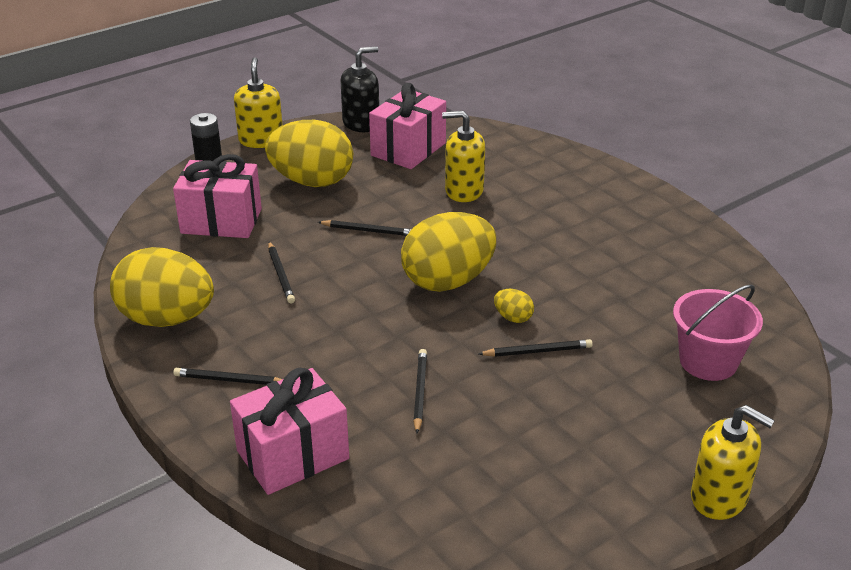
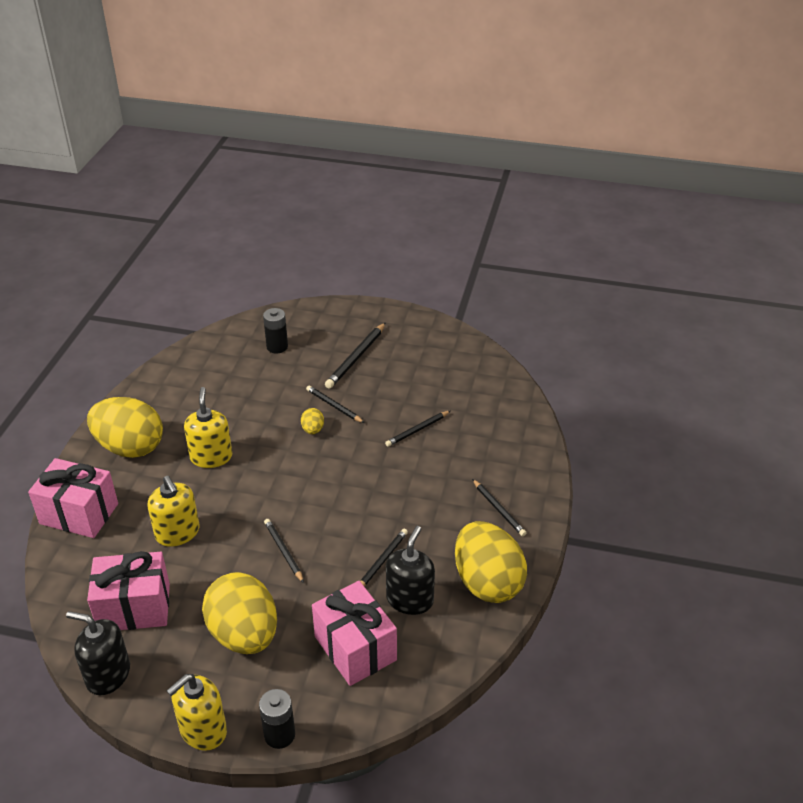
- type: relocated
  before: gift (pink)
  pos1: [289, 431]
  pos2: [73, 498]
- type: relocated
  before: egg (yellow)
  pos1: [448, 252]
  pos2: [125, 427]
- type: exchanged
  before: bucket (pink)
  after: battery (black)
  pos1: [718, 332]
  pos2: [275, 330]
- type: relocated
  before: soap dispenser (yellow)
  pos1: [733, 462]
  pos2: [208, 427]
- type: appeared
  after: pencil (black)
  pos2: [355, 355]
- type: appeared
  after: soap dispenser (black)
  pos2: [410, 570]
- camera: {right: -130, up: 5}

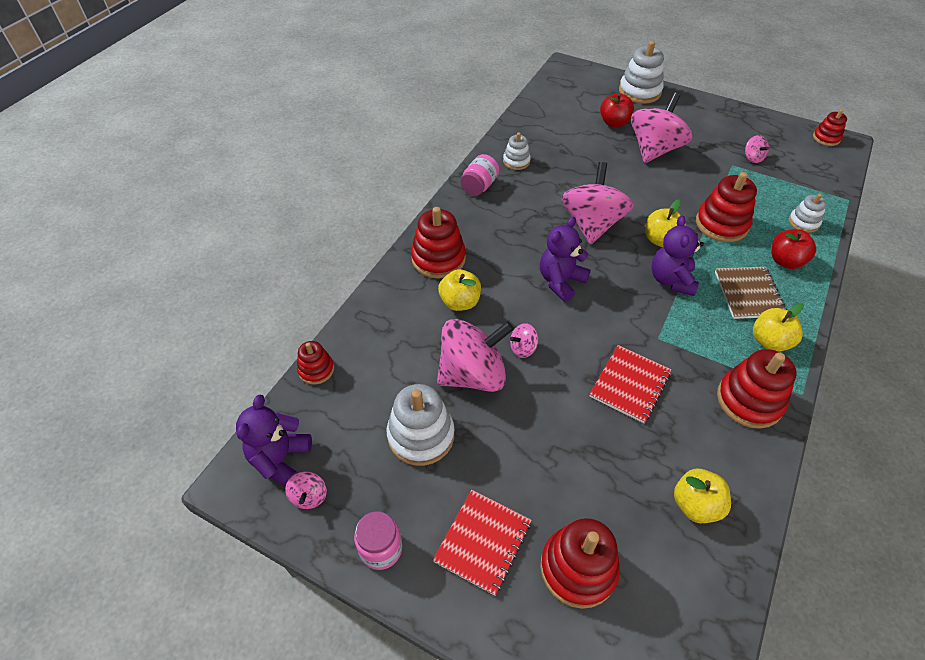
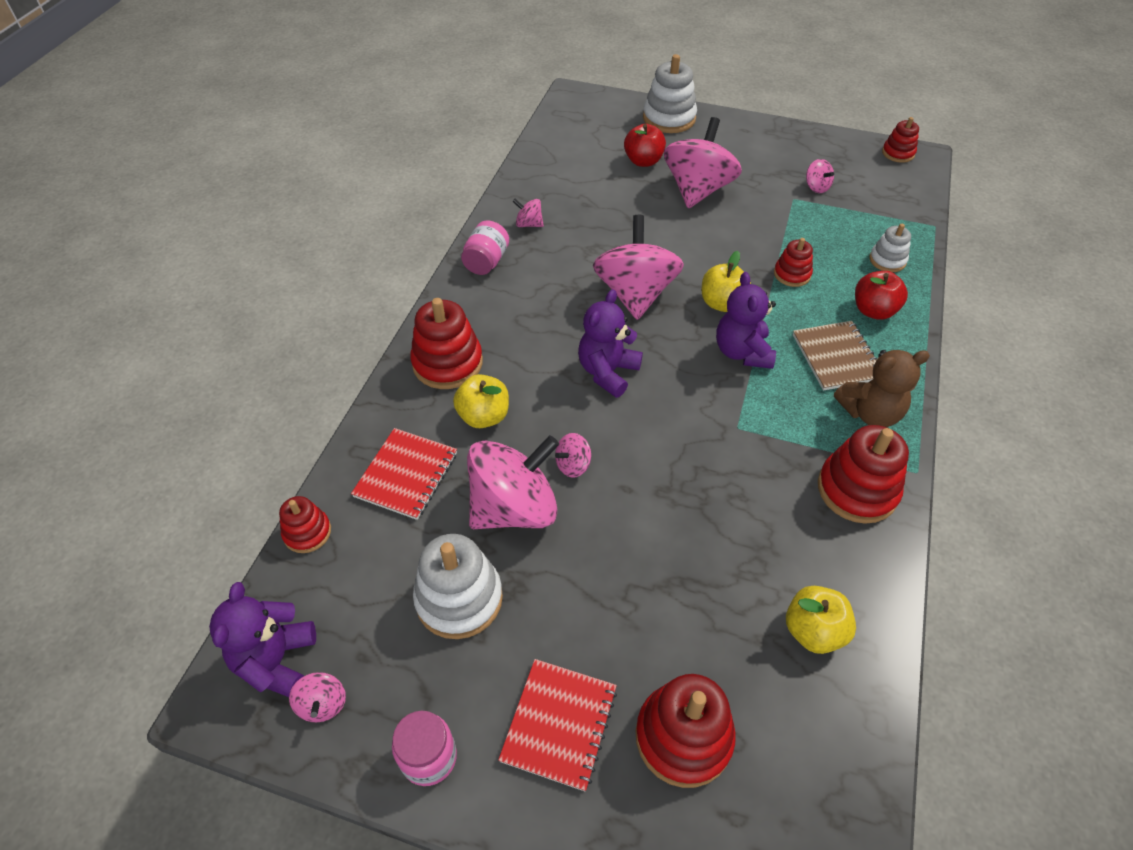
- type: exchanged
  before: stacking toy (white)
  after: spinning top (pink)
  pos1: [517, 151]
  pos2: [528, 213]
- type: relocated
  before: notebook (red)
  pos1: [631, 384]
  pos2: [404, 474]
- type: size
  before: stacking toy (red)
  pos1: [726, 207]
  pos2: [793, 262]
  scale: 0.58
- type: exchanged
  before: apple (yellow)
  after: teddy bear (brown)
  pos1: [778, 327]
  pos2: [882, 388]
- camera: {right: -10, up: 0}

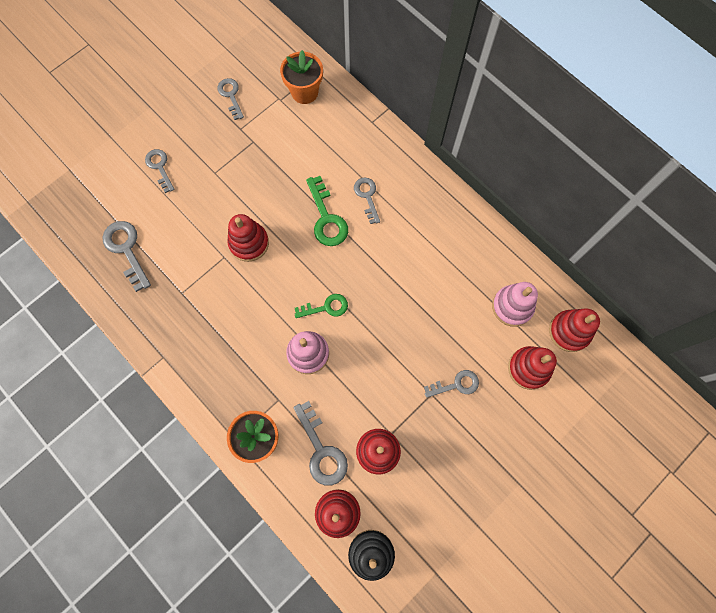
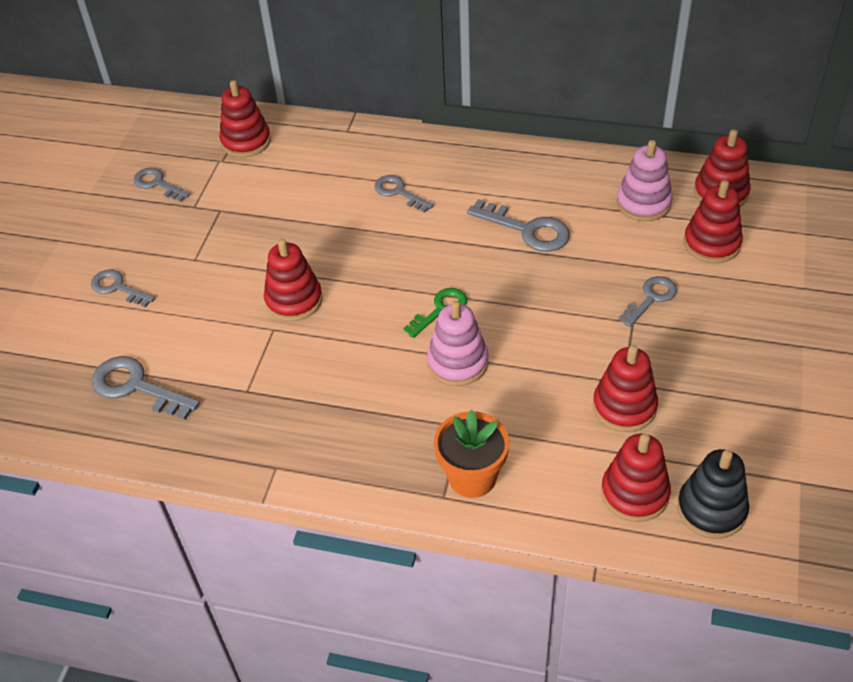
- type: exchanged
  before: flower pot (orange)
  after: stacking toy (red)
  pos1: [301, 77]
  pos2: [245, 118]
- type: relocated
  before: key (grey)
  pos1: [320, 443]
  pos2: [518, 225]
- type: missing
  before: key (green)
  pos1: [327, 211]
- camera: {right: -30, up: -25}

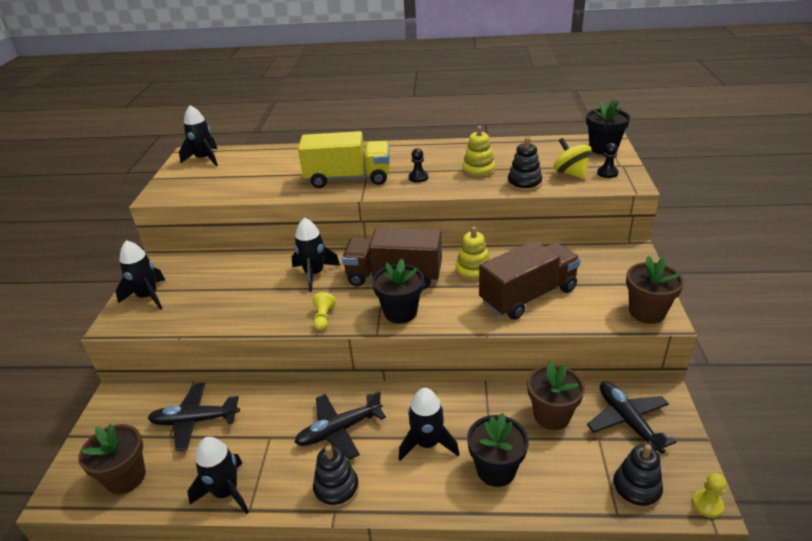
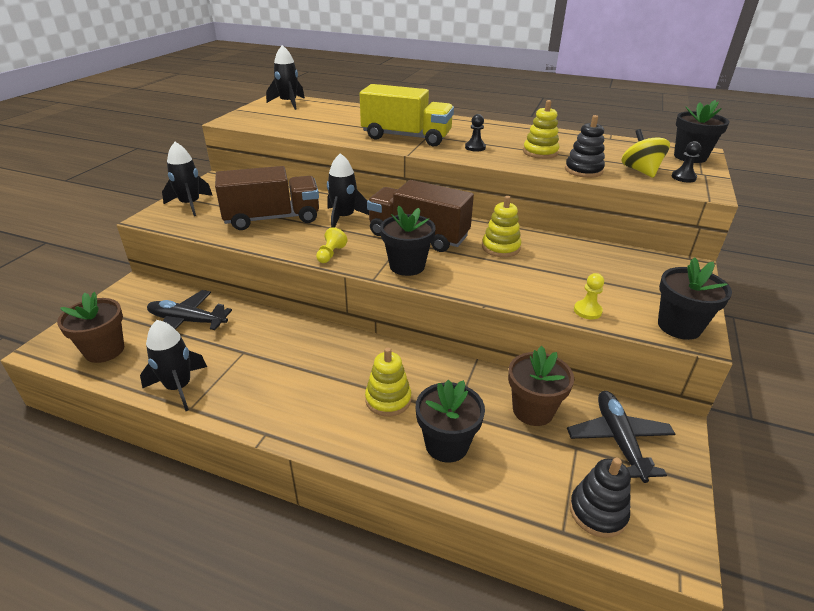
- type: missing
  before: plane (black)
  pos1: [340, 425]
- type: missing
  before: stacking toy (black)
  pos1: [336, 477]
- type: exchanged
  before: rocket (black)
  after: stacking toy (yellow)
  pos1: [429, 424]
  pos2: [388, 382]
- type: relocated
  before: truck (brown)
  pos1: [530, 280]
  pos2: [267, 198]
- type: colour
  before: flower pot (brown)
  after: flower pot (black)
  pos1: [655, 290]
  pos2: [695, 298]
- type: relocated
  before: pawn (yellow)
  pos1: [709, 495]
  pos2: [589, 296]
- camera: {right: 15, up: 0}

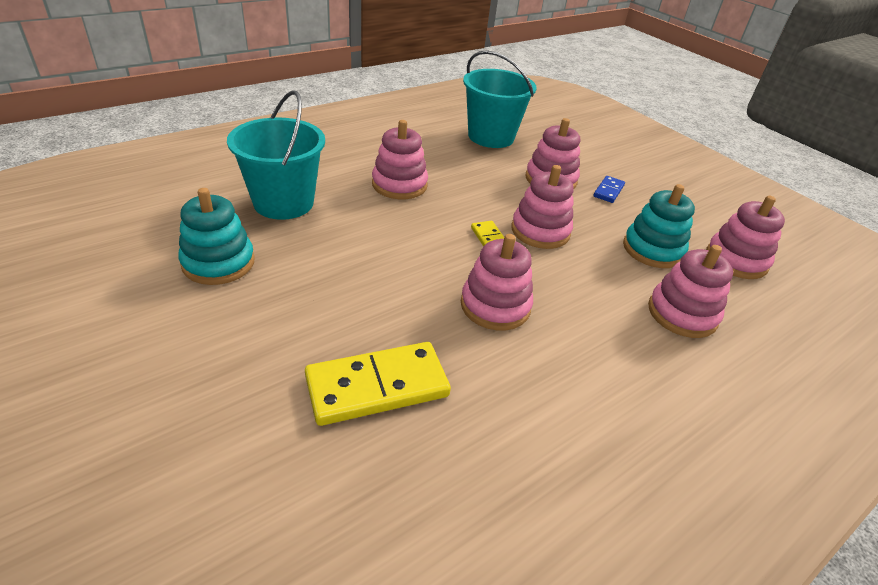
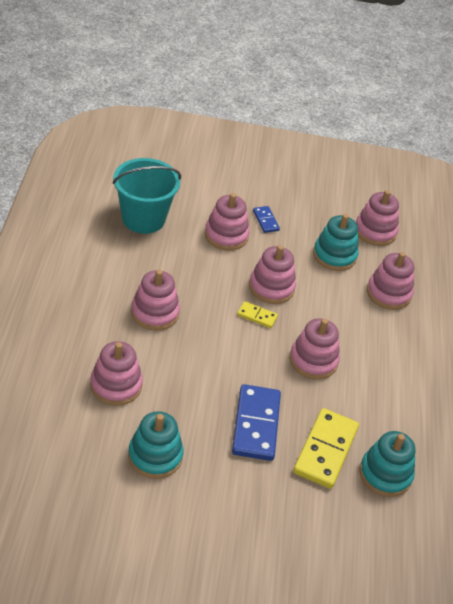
- type: exchanged
  before: bucket (turquoise)
  after: stacking toy (pink)
  pos1: [276, 155]
  pos2: [116, 373]
- type: appeared
  after: domino (blue)
  pos2: [256, 422]
- type: appeared
  after: stacking toy (turquoise)
  pos2: [388, 464]
- camera: {right: -50, up: 5}

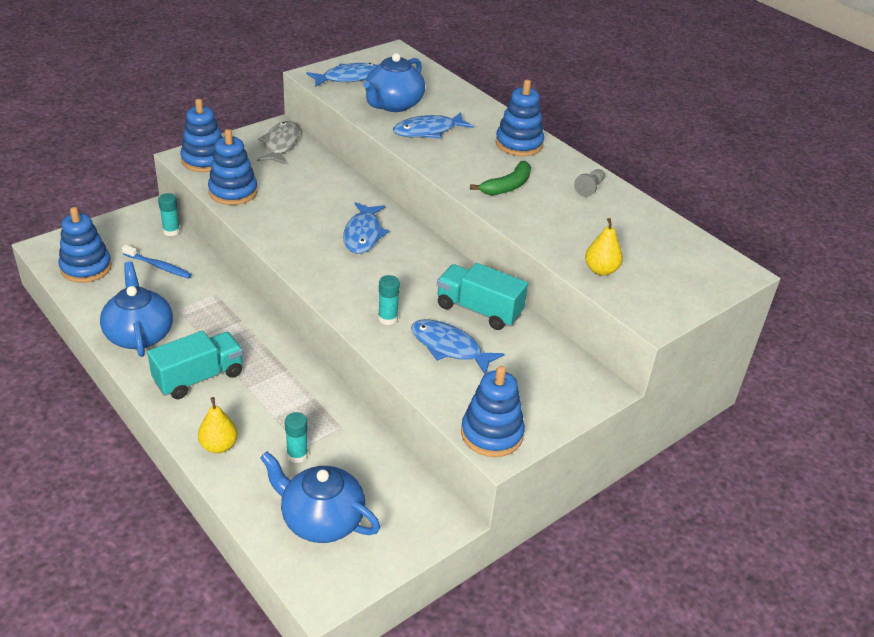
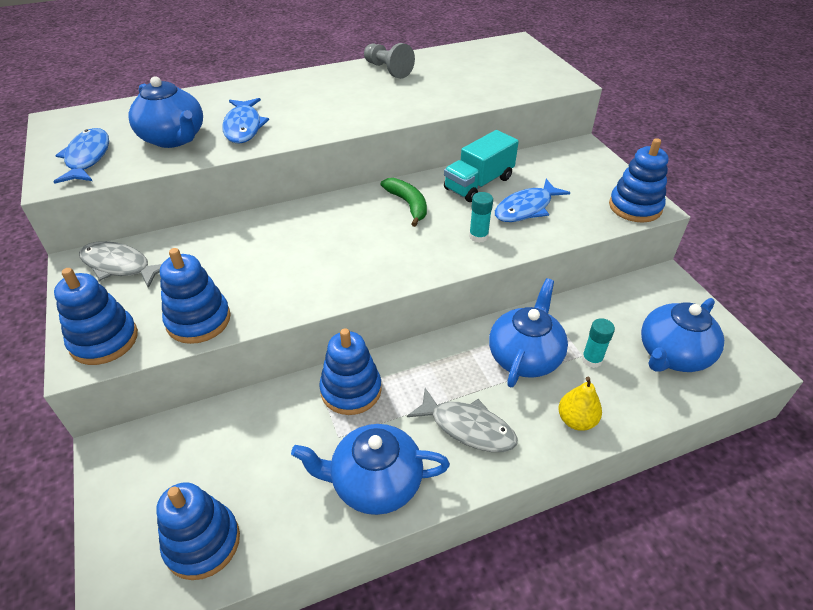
- type: missing
  before: toothbrush (blue)
  pos1: [157, 262]
- type: exchanged
  before: truck (turquoise)
  after: fish (grey)
  pos1: [195, 365]
  pos2: [462, 420]
- type: missing
  before: glue stick (turquoise)
  pos1: [169, 214]
- type: missing
  before: fish (blue)
  pos1: [366, 228]
- type: relocated
  before: banana (green)
  pos1: [500, 178]
  pos2: [404, 202]
- type: relocated
  before: stacking toy (blue)
  pos1: [520, 117]
  pos2: [350, 371]
- type: size
  before: pawn (grey)
  pos1: [589, 183]
  pos2: [389, 61]
  scale: 1.57
- type: missing
  before: pear (yellow)
  pos1: [604, 247]
- type: appeared
  after: teapot (blue)
  pos2: [528, 332]
- camera: {right: -70, up: 5}

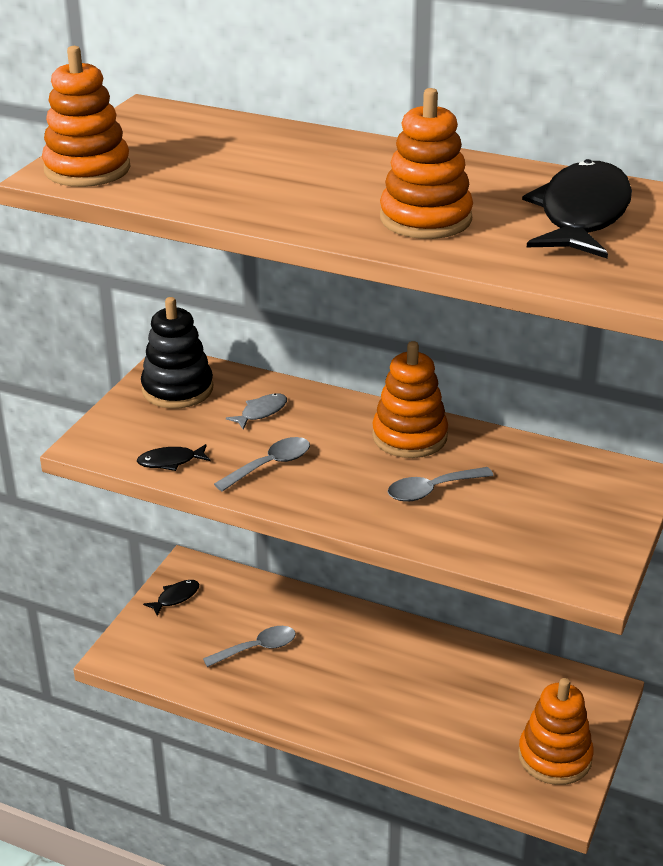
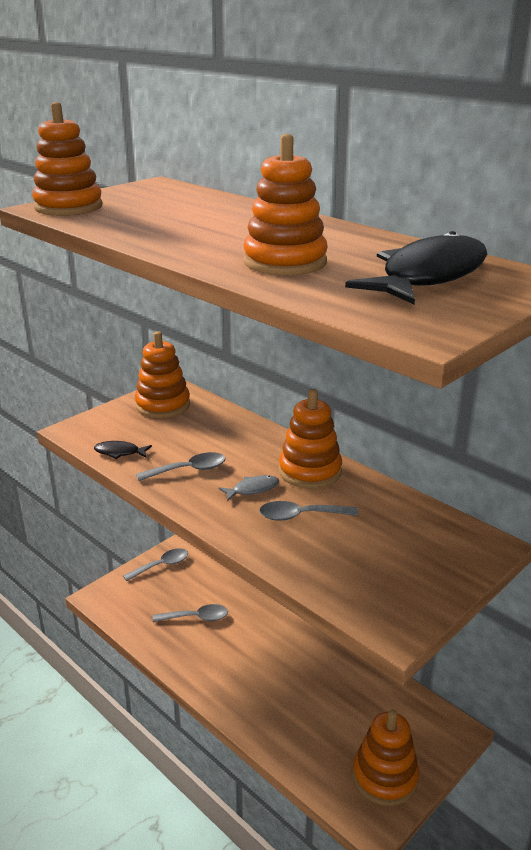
- type: colour
  before: stacking toy (black)
  after: stacking toy (orange)
  pos1: [177, 353]
  pos2: [162, 374]
- type: exchanged
  before: fish (black)
  after: spoon (grey)
  pos1: [171, 598]
  pos2: [155, 564]
- type: relocated
  before: fish (grey)
  pos1: [256, 411]
  pos2: [248, 488]
- camera: {right: 20, up: -5}

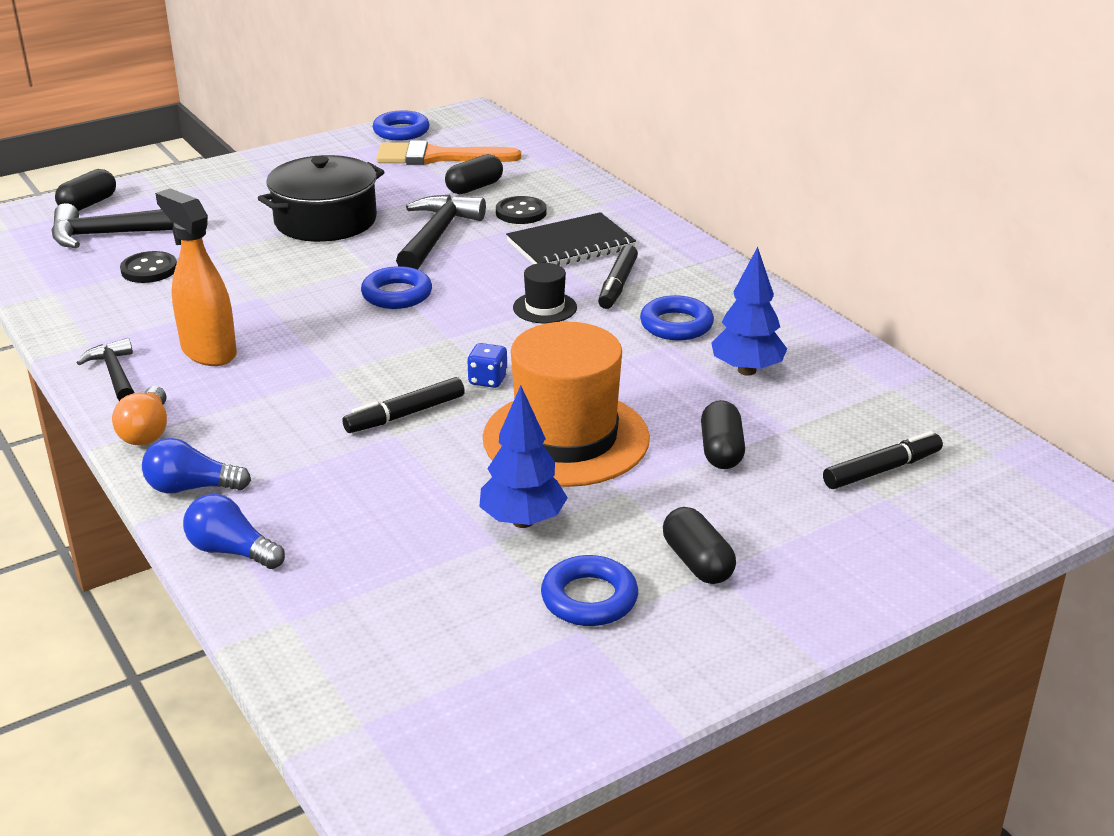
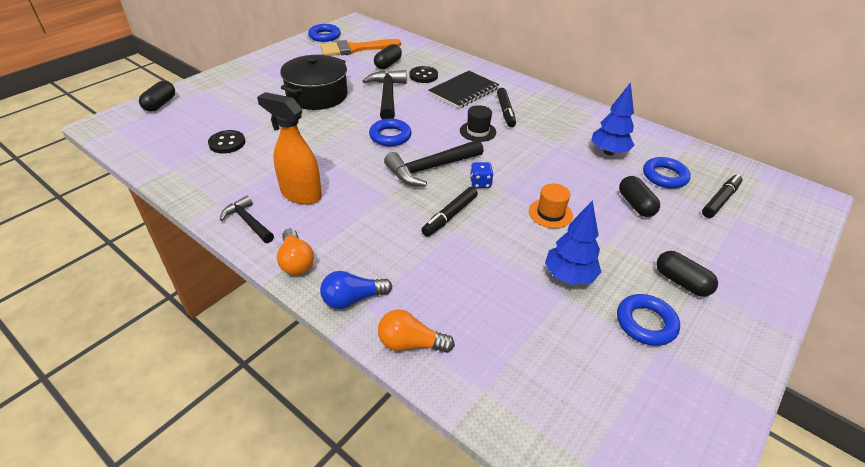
- type: relocated
  before: hammer (black)
  pos1: [112, 225]
  pos2: [434, 163]
- type: colour
  before: light bulb (blue)
  after: light bulb (orange)
  pos1: [234, 531]
  pos2: [416, 331]
- type: size
  before: hat (orange)
  pos1: [566, 404]
  pos2: [551, 205]
  scale: 0.44
- type: relocated
  before: ring (blue)
  pos1: [677, 318]
  pos2: [667, 173]
- camera: {right: -20, up: 10}

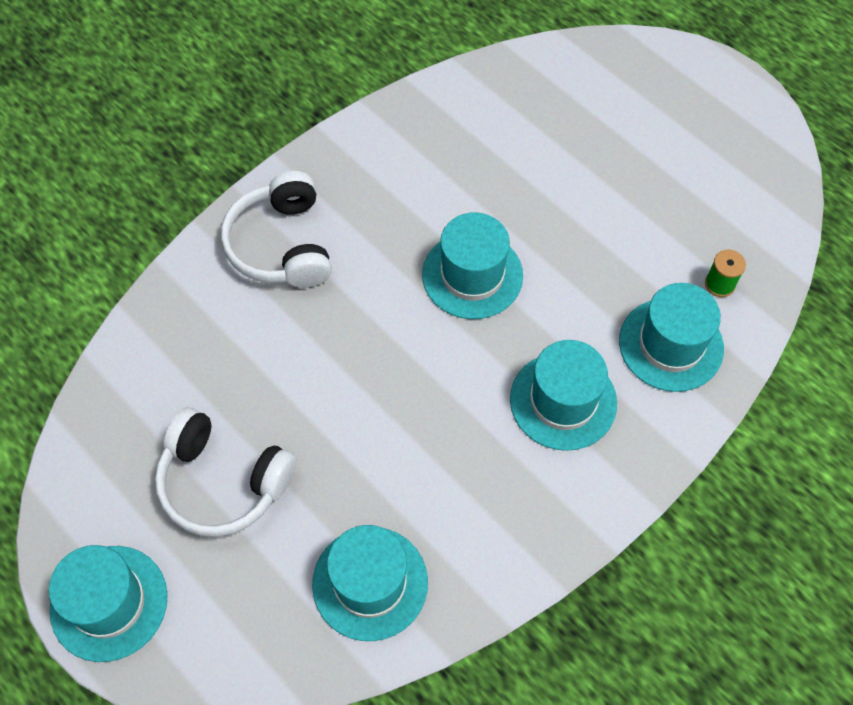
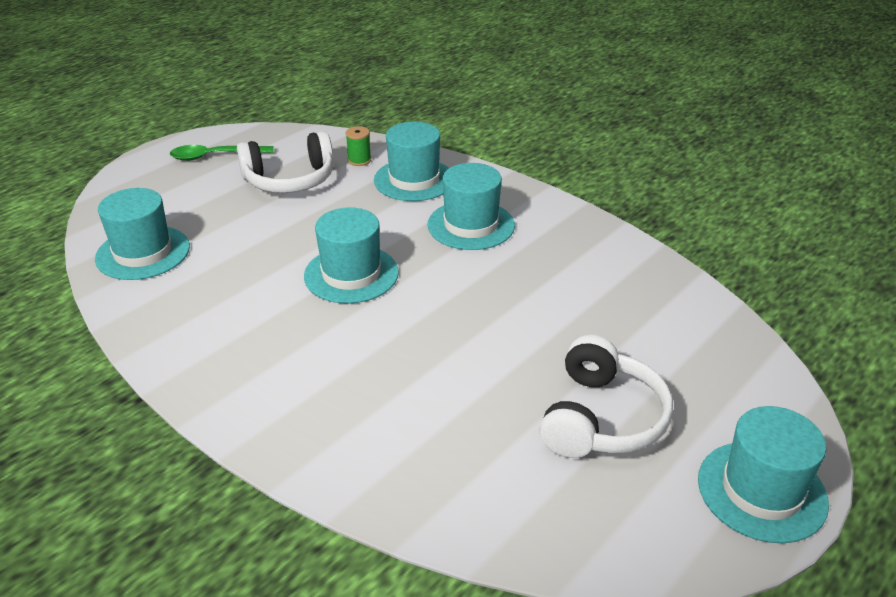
- type: relocated
  before: headphones (white)
  pos1: [276, 229]
  pos2: [285, 162]
- type: relocated
  before: hat (turquoise)
  pos1: [370, 583]
  pos2: [142, 234]
- type: appeared
  after: spoon (green)
  pos2: [222, 153]
- camera: {right: -95, up: -25}

